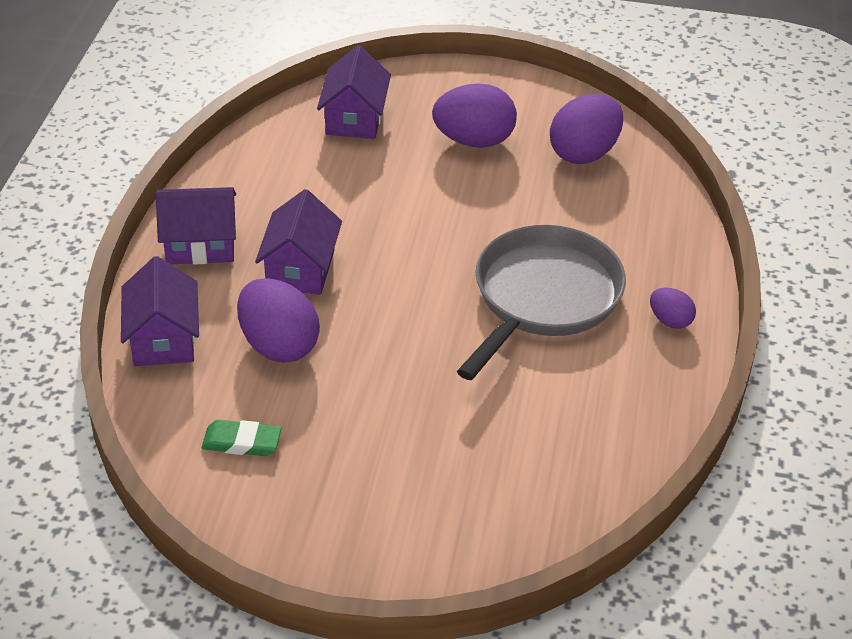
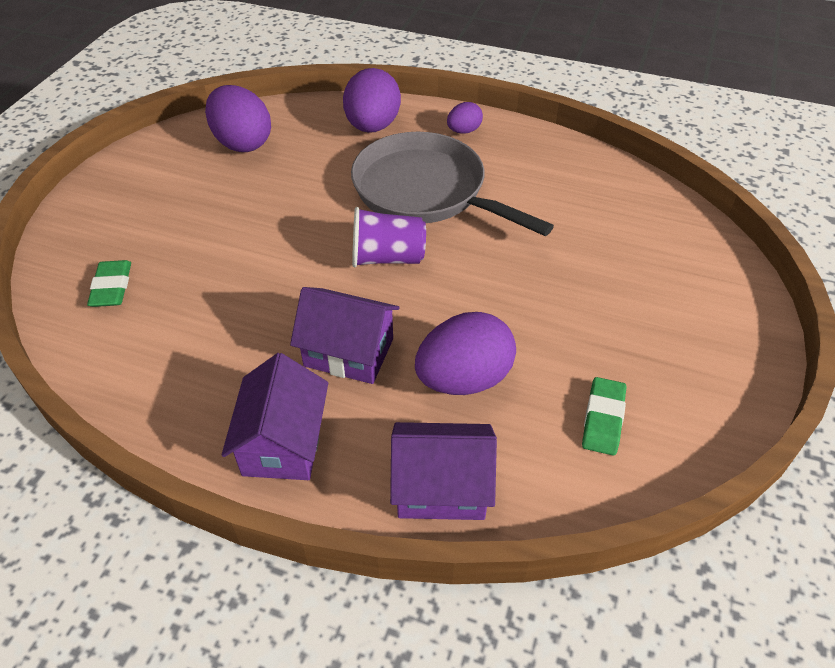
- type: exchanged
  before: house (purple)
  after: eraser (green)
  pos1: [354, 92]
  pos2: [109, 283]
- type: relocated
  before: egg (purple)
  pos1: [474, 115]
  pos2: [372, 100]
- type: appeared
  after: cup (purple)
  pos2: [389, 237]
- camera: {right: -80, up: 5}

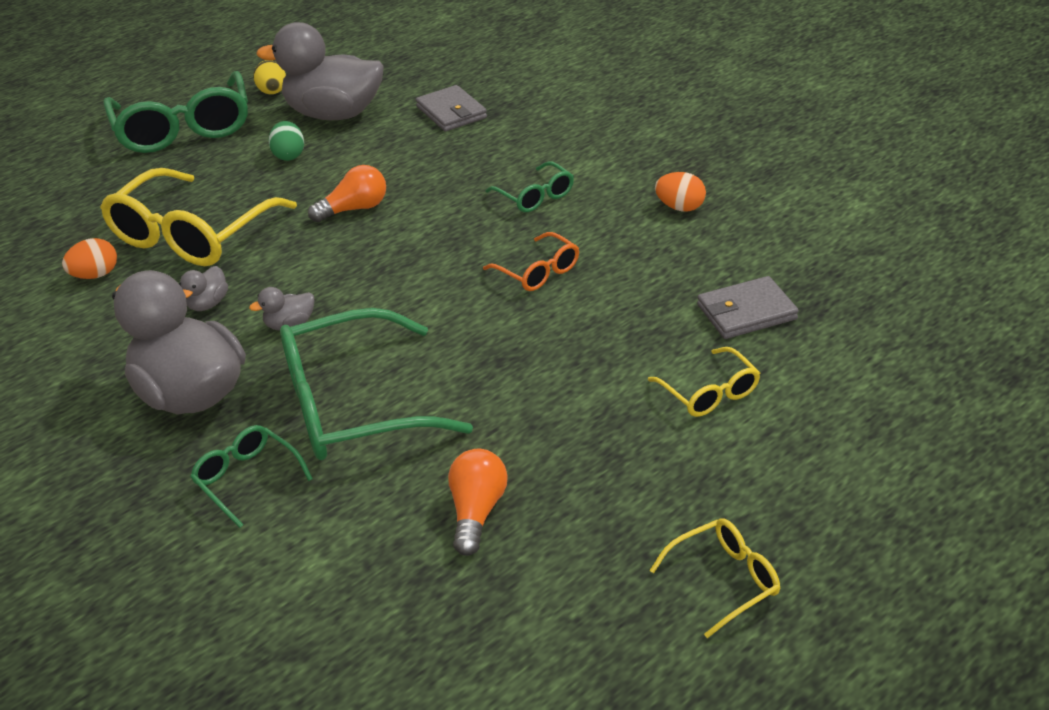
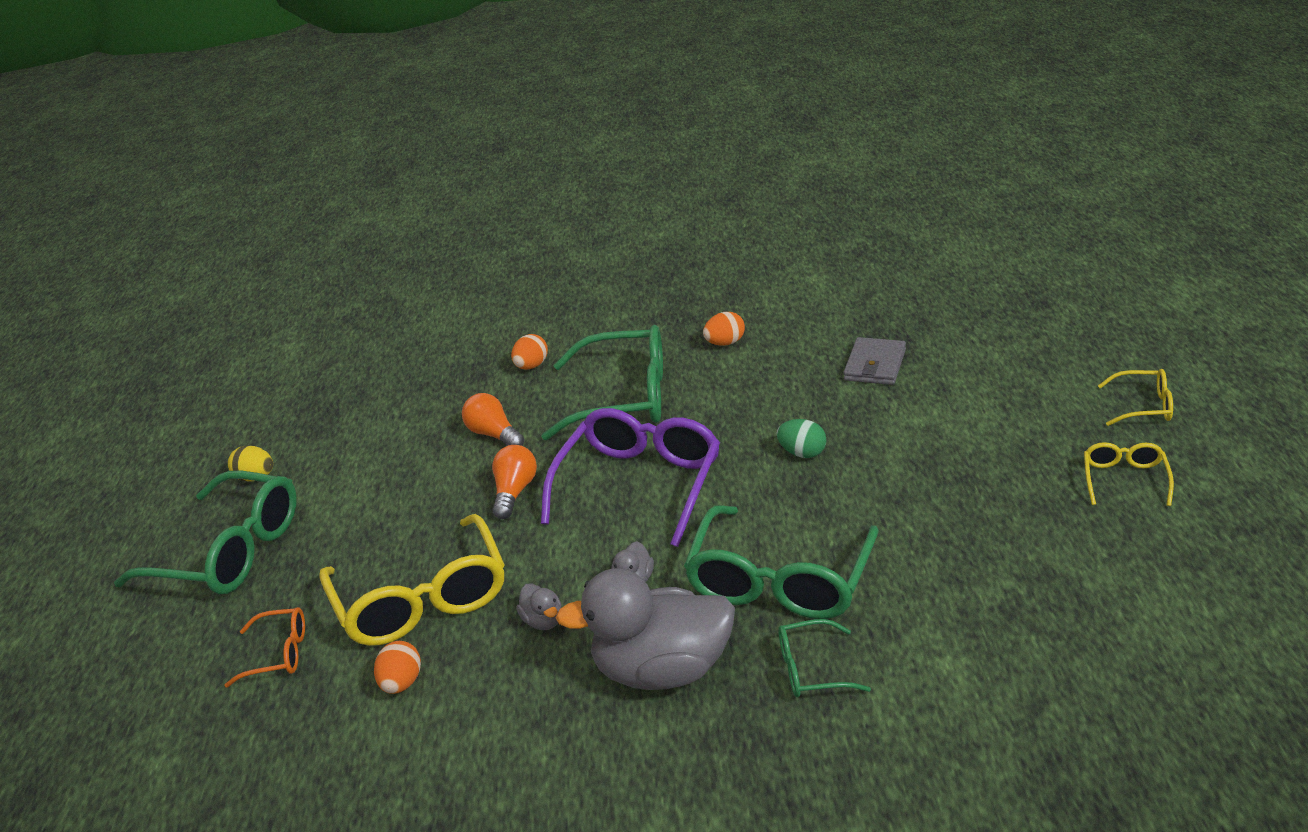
- type: missing
  before: duck (grey)
  pos1: [320, 71]
- type: relocated
  before: egg (green)
  pos1: [286, 141]
  pos2: [801, 438]
- type: missing
  before: wallet (grey)
  pos1: [451, 108]
- type: relocated
  before: light bulb (orange)
  pos1: [478, 502]
  pos2: [493, 419]
- type: relocated
  before: glasses (orange)
  pos1: [531, 261]
  pos2: [264, 647]
- type: size
  before: glasses (green)
  pos1: [529, 187]
  pos2: [602, 382]
  scale: 2.06
- type: relocated
  before: glasses (yellow)
  pos1: [704, 382]
  pos2: [1135, 397]
- type: appeared
  after: egg (orange)
  pos2: [529, 351]
- type: appeared
  after: glasses (purple)
  pos2: [630, 477]
- camera: {right: -50, up: -5}

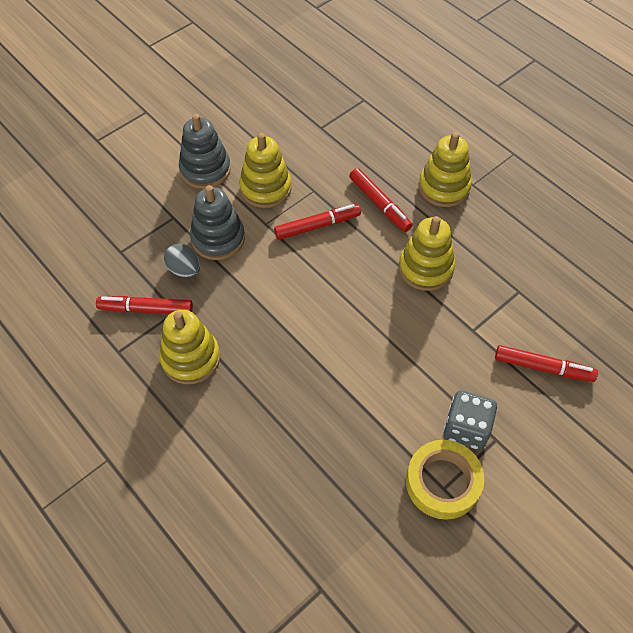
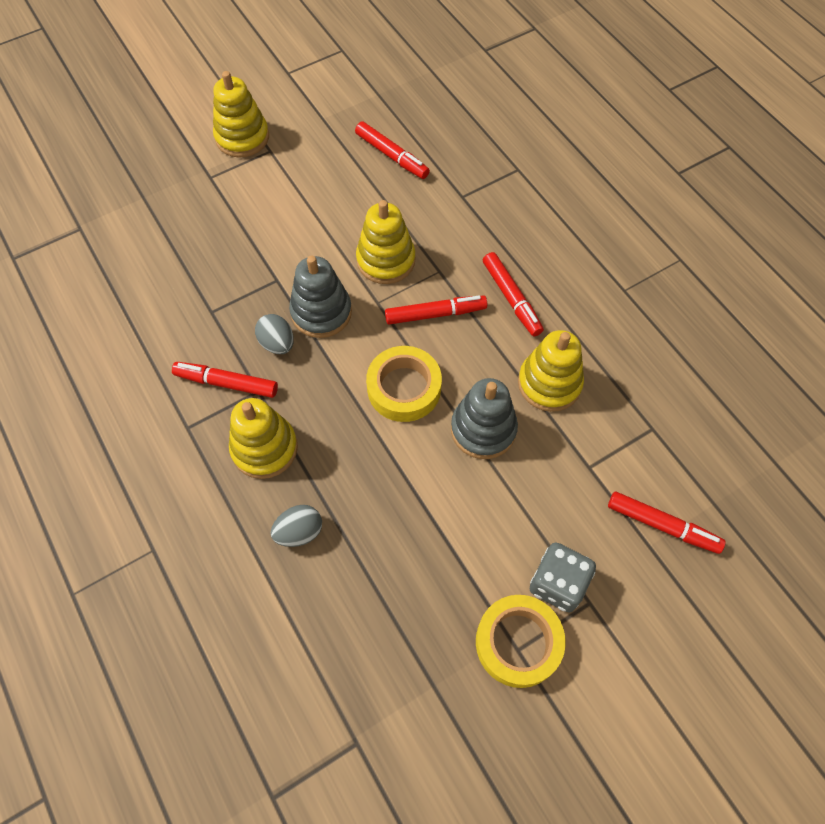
- type: relocated
  before: stacking toy (grey)
  pos1: [205, 151]
  pos2: [484, 418]
- type: relocated
  before: stacking toy (yellow)
  pos1: [445, 169]
  pos2: [241, 114]
- type: appeared
  after: egg (grey)
  pos2: [296, 526]
- type: appeared
  after: marker (red)
  pos2: [392, 150]
- type: appeared
  after: tape (yellow)
  pos2: [404, 384]
- camera: {right: 10, up: 5}

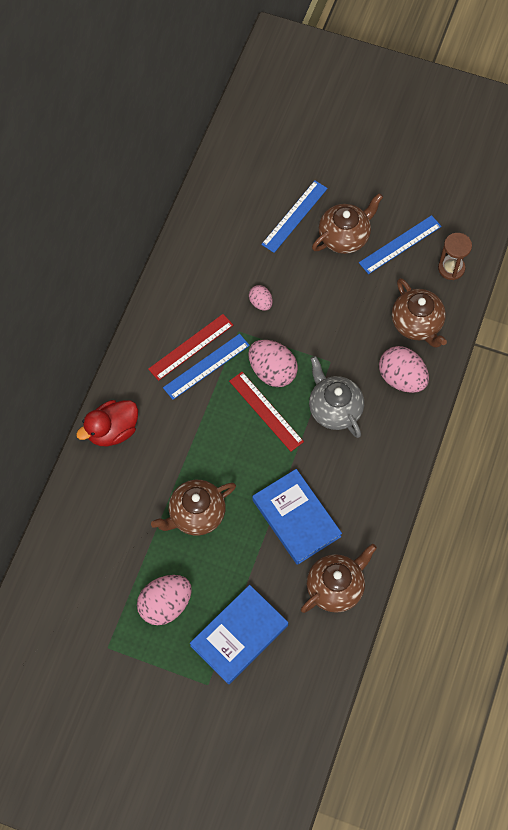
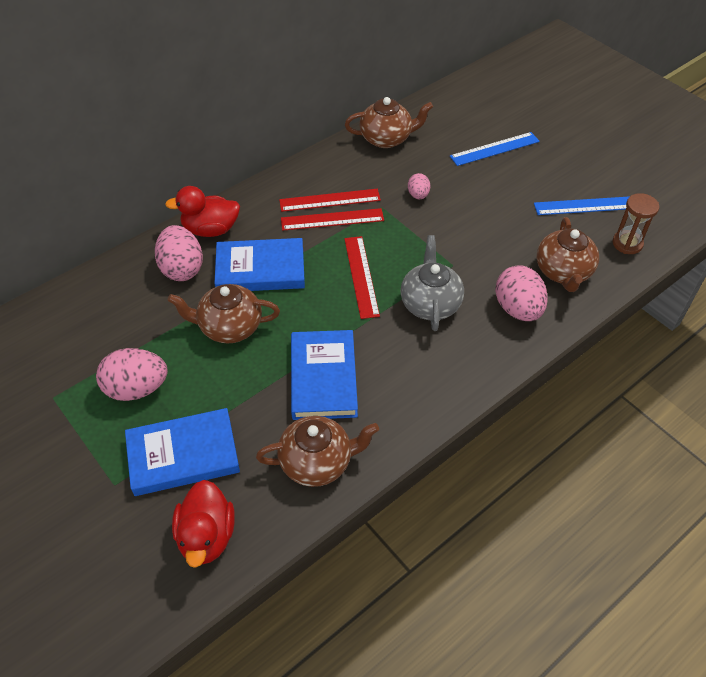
- type: colour
  before: ruler (blue)
  after: ruler (red)
  pos1: [206, 367]
  pos2: [332, 219]
- type: relocated
  before: egg (pink)
  pos1: [273, 363]
  pos2: [179, 253]
- type: relocated
  before: teapot (brown)
  pos1: [347, 223]
  pos2: [389, 122]
- type: appeared
  after: duck (red)
  pos2: [203, 524]
- type: appeared
  after: book (blue)
  pos2: [259, 264]
- camera: {right: 30, up: -15}

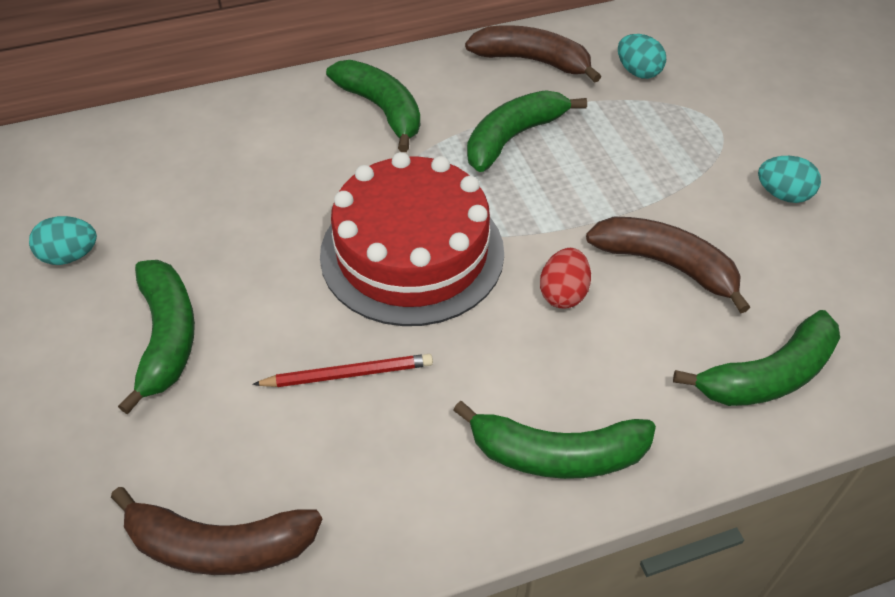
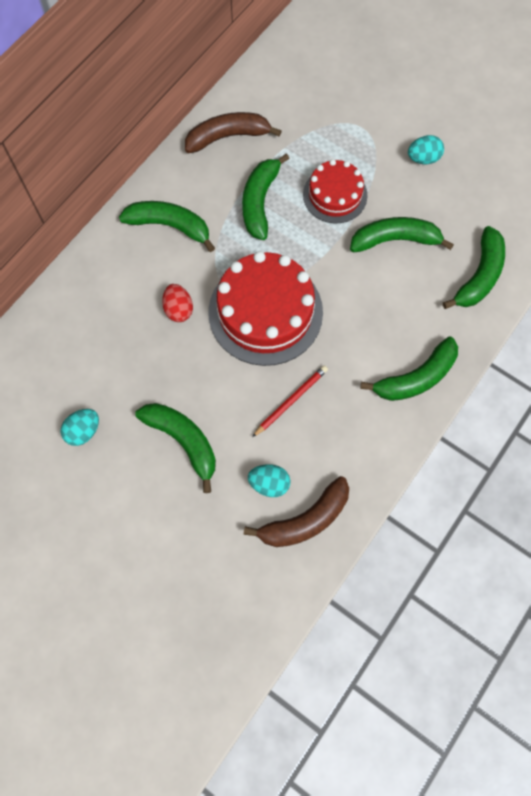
- type: relocated
  before: egg (red)
  pos1: [565, 278]
  pos2: [177, 303]
- type: colour
  before: banana (brown)
  after: banana (green)
  pos1: [668, 265]
  pos2: [402, 234]
- type: relocated
  before: egg (turquoise)
  pos1: [642, 56]
  pos2: [269, 480]
- type: appeared
  after: cake (red)
  pos2: [335, 191]
- camera: {right: -35, up: 20}

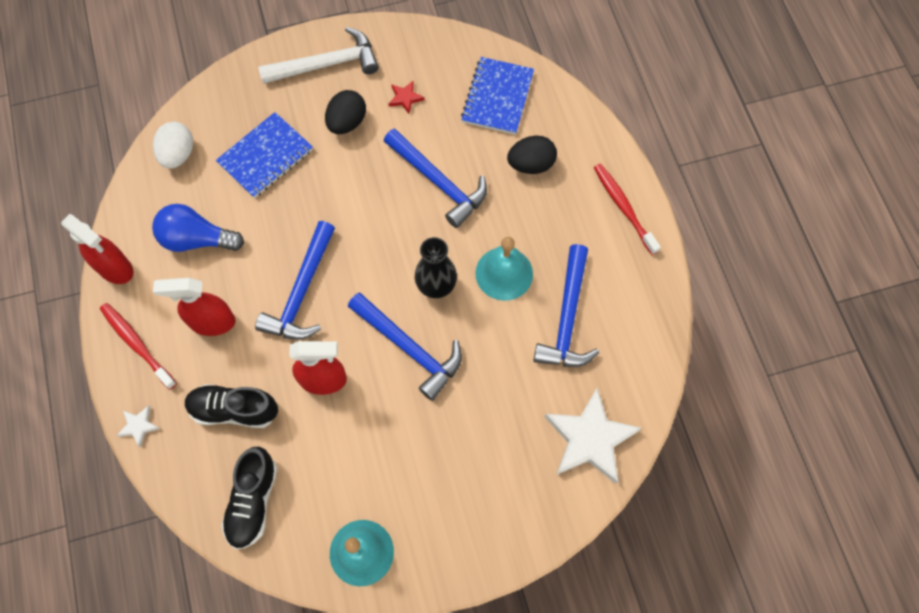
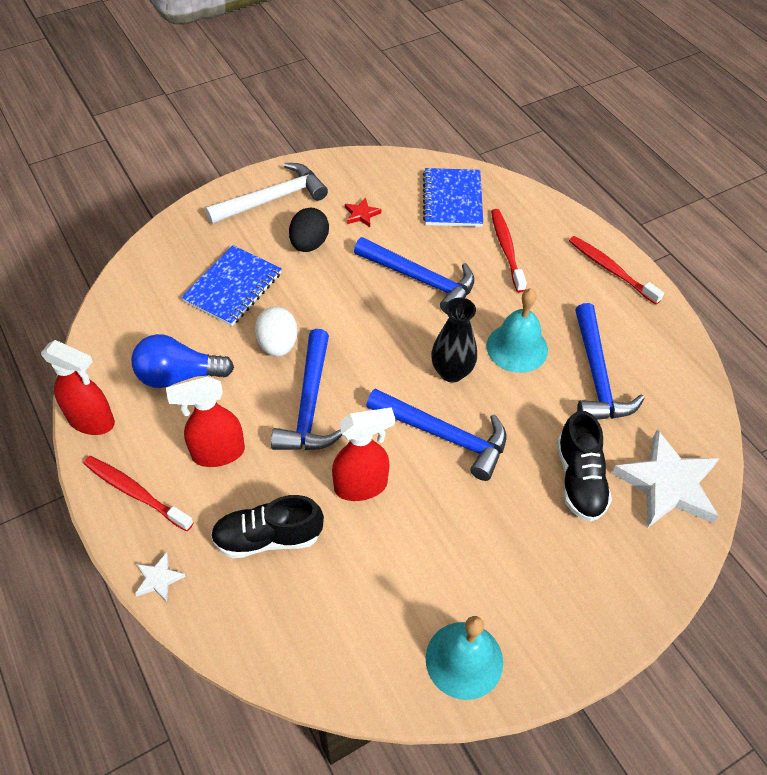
- type: relocated
  before: egg (white)
  pos1: [173, 145]
  pos2: [276, 332]
- type: relocated
  before: shoe (black)
  pos1: [249, 498]
  pos2: [584, 466]
- type: exchanged
  before: egg (black)
  after: toothbrush (red)
  pos1: [532, 155]
  pos2: [509, 251]
- camera: {right: -15, up: -15}

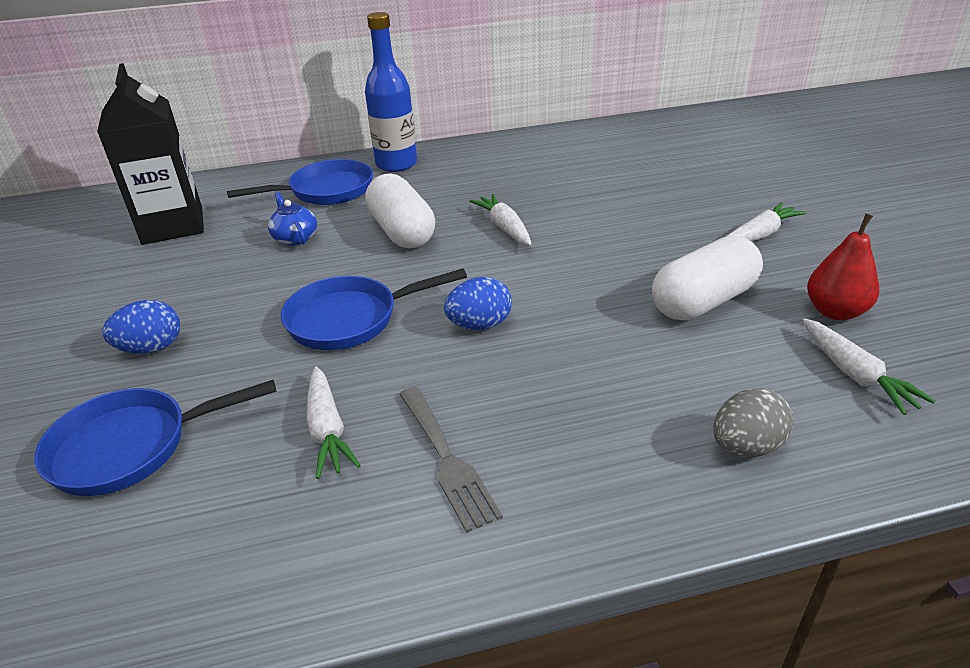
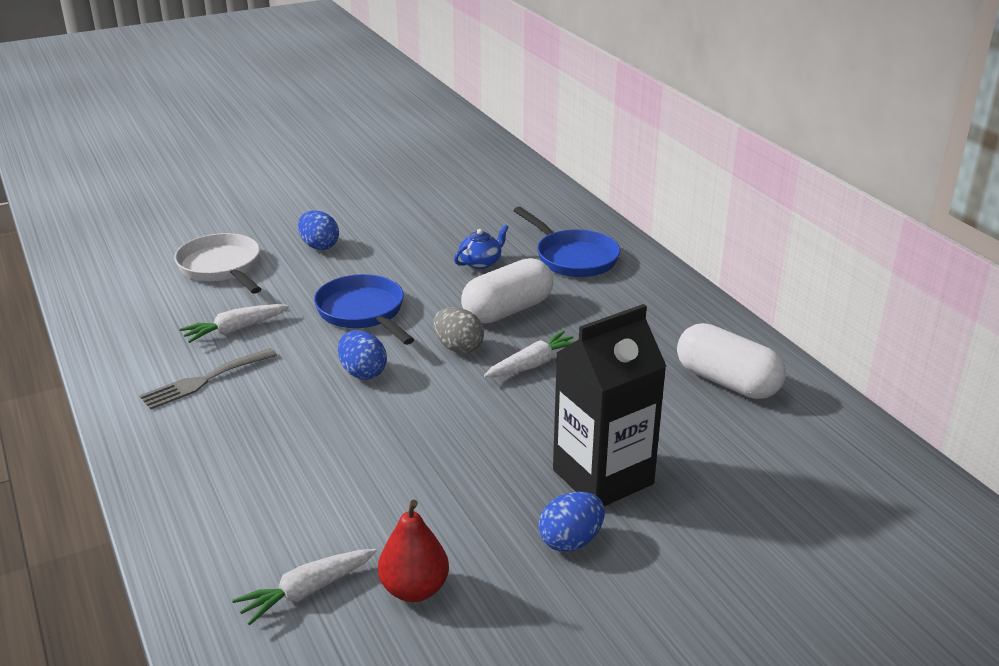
- type: colour
  before: pan (blue)
  after: pan (white)
  pos1: [155, 438]
  pos2: [217, 263]
- type: relocated
  before: carton (black)
  pos1: [150, 154]
  pos2: [609, 405]
- type: missing
  before: bottle (blue)
  pos1: [391, 92]
- type: relocated
  before: capsule (white)
  pos1: [707, 278]
  pos2: [731, 361]
- type: relocated
  before: egg (grey)
  pos1: [753, 422]
  pos2: [458, 330]
- type: exchanged
  before: carrot (white)
  after: egg (blue)
  pos1: [765, 221]
  pos2: [571, 522]
- camera: {right: 75, up: -5}

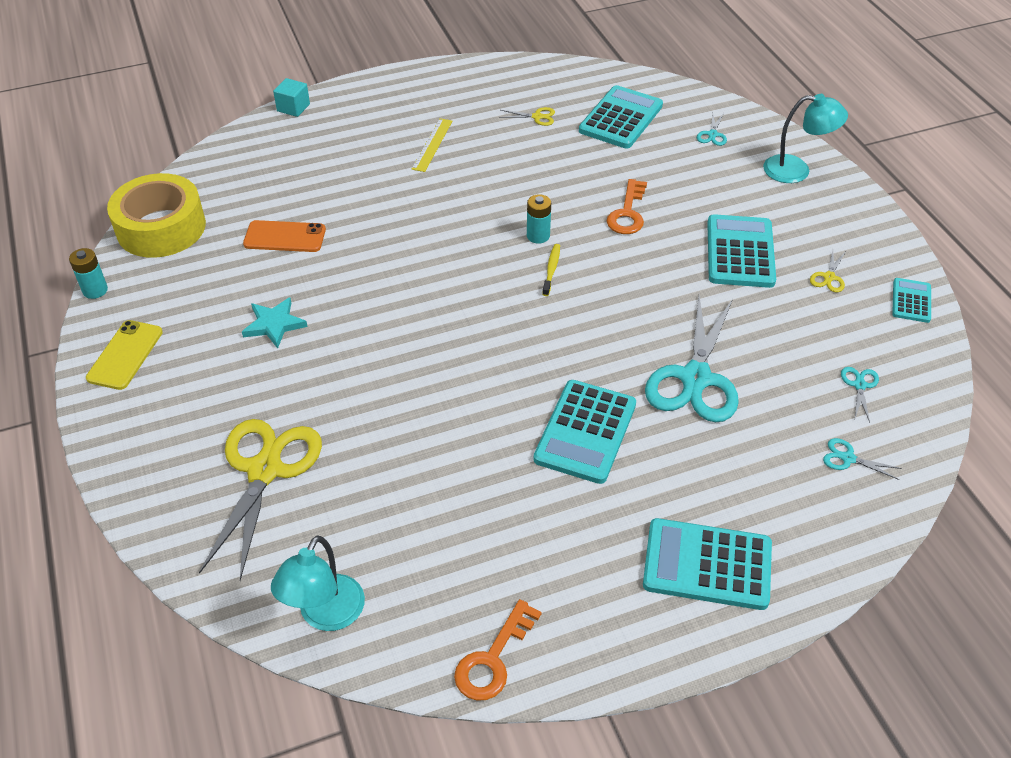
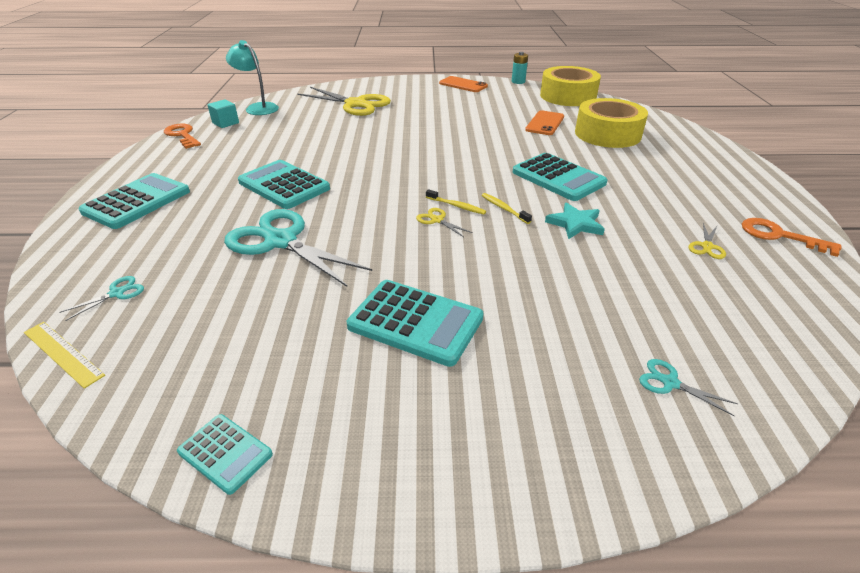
- type: colour
  before: phone (yellow)
  after: phone (orange)
  pos1: [124, 355]
  pos2: [463, 84]
- type: relocated
  before: star (turquoise)
  pos1: [275, 323]
  pos2: [575, 221]
- type: relocated
  before: cube (turquoise)
  pos1: [291, 97]
  pos2: [223, 113]
- type: relocated
  before: ruler (yellow)
  pos1: [432, 145]
  pos2: [64, 355]
- type: exchanged
  before: battery (turquoise)
  after: toothbrush (yellow)
  pos1: [539, 219]
  pos2: [507, 208]
- type: relocated
  before: calculator (turquoise)
  pos1: [621, 116]
  pos2: [560, 177]
- type: relocated
  before: key (orange)
  pos1: [627, 206]
  pos2: [791, 237]
- type: missing
  before: lamp (turquoise)
  pos1: [805, 138]
- type: relocated
  before: scissors (yellow)
  pos1: [828, 271]
  pos2: [444, 222]
- type: missing
  before: scissors (turquoise)
  pos1: [860, 394]
- type: appeared
  after: tape (yellow)
  pos2: [611, 123]
- camera: {right: 110, up: -10}

